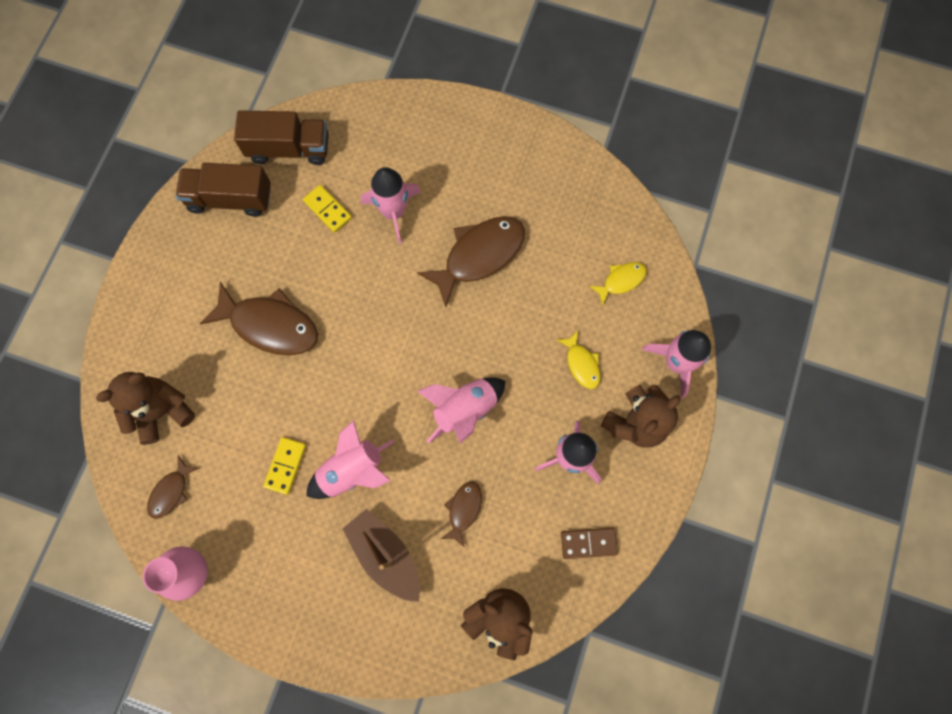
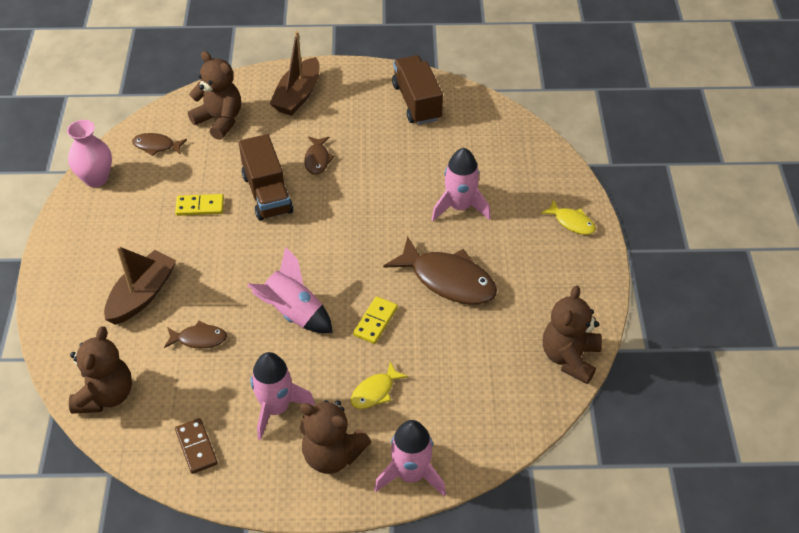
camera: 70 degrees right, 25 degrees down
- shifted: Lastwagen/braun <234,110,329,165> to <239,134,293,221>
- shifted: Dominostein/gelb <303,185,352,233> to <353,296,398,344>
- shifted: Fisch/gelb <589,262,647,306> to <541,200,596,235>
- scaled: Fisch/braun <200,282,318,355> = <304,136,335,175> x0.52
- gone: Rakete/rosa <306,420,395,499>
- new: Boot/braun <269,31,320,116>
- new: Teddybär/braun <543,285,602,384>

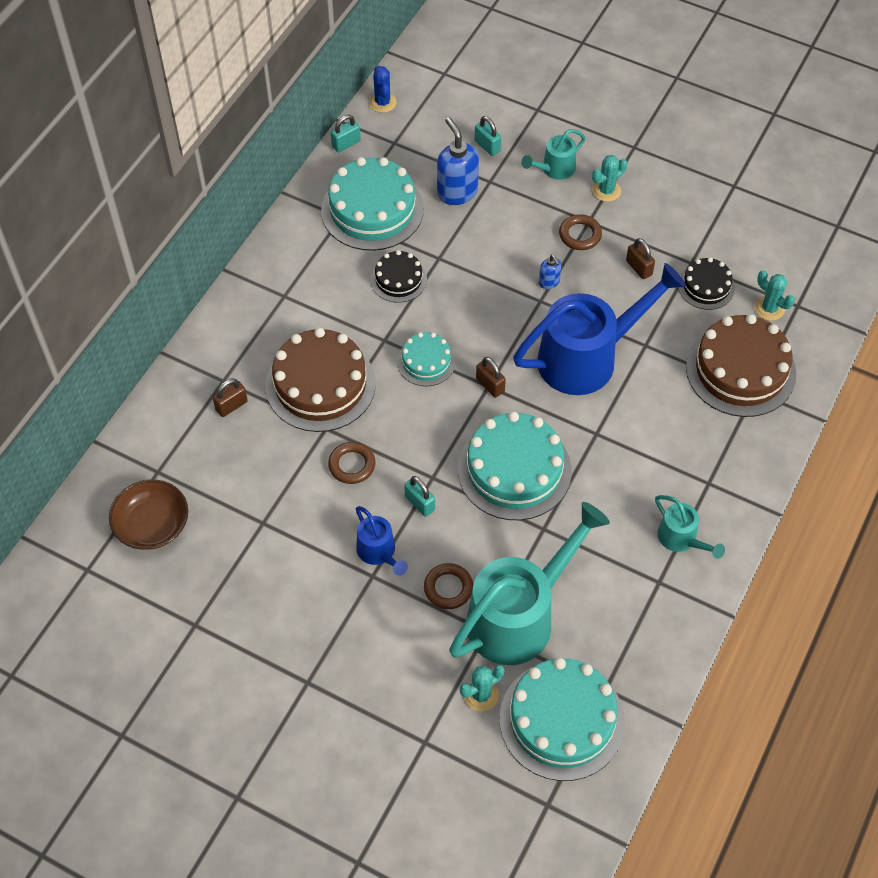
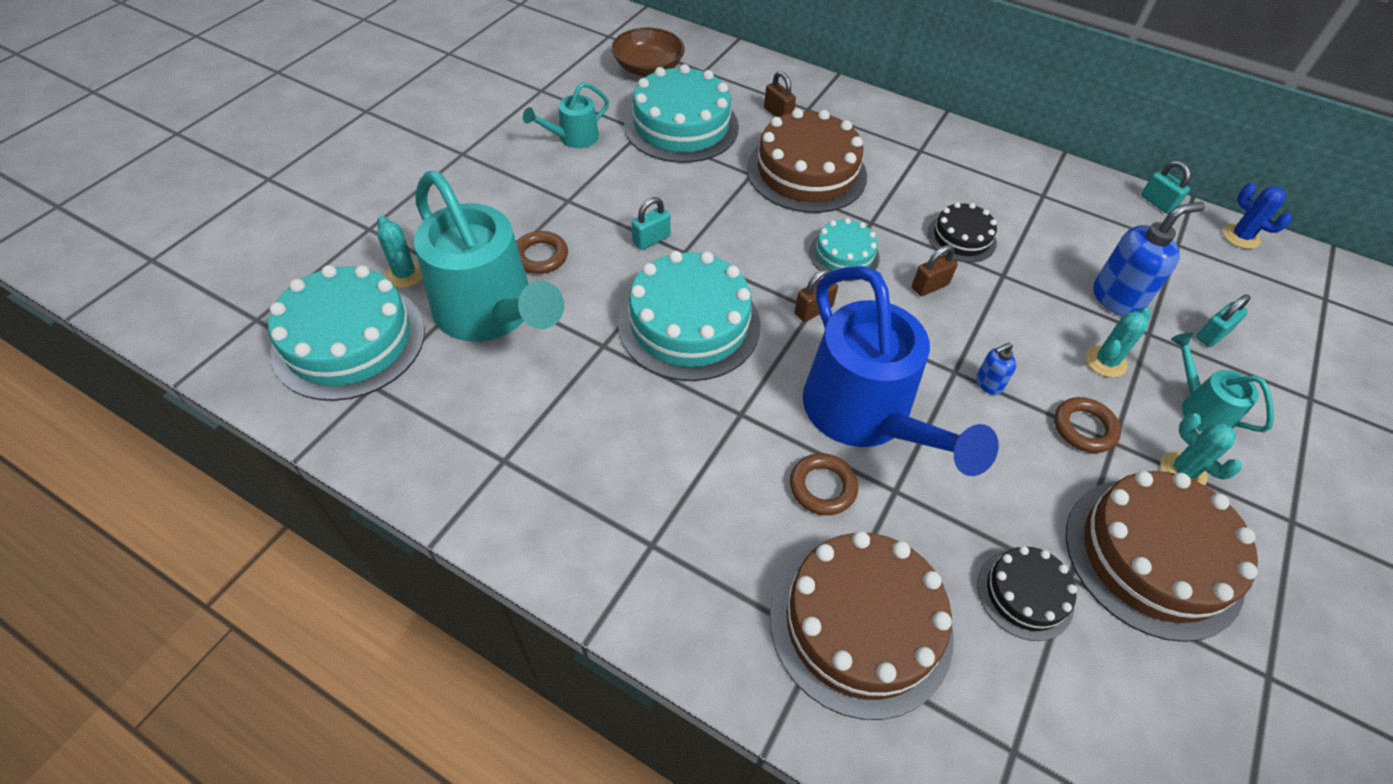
camera: 90 degrees right, 5 degrees down
- rotated: Kaktus/blau <369,65,397,113> = <1223,183,1292,249> 60 degrees clockwise
- shifted: Kuchen/türkis <321,157,424,251> to <624,64,739,163>
- shifted: Vorhängeschloss/braun <626,238,655,279> to <912,245,958,296>
- shifted: Kaktus/türkis <755,270,795,321> to <1086,308,1151,378>
- shifted: Ring/braun <328,442,376,484> to <790,453,858,515>
- shifted: Gießkanne/türkis <655,495,725,559> to <523,82,609,148>
- gone: Gießkanne/blau <356,506,408,576>
- new: Kuchen/braun <1066,471,1258,642>

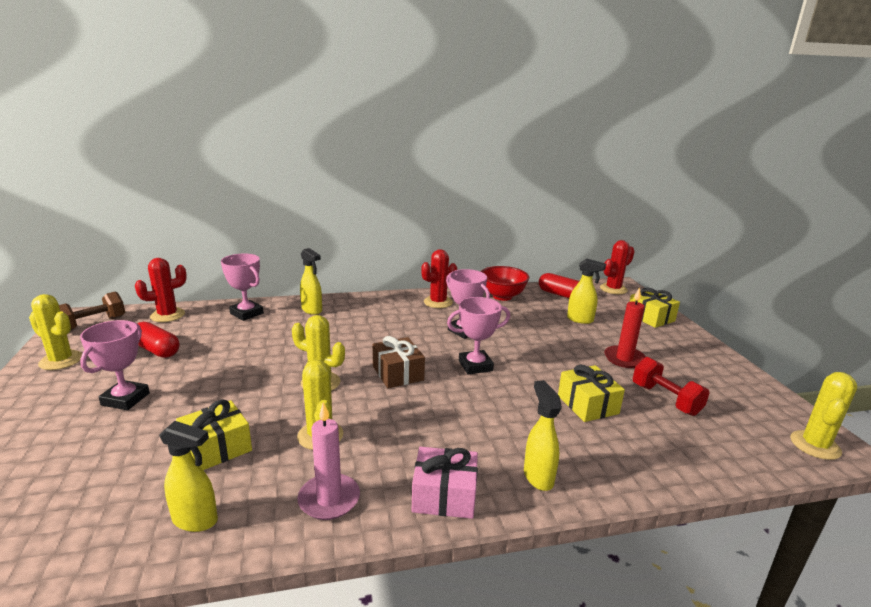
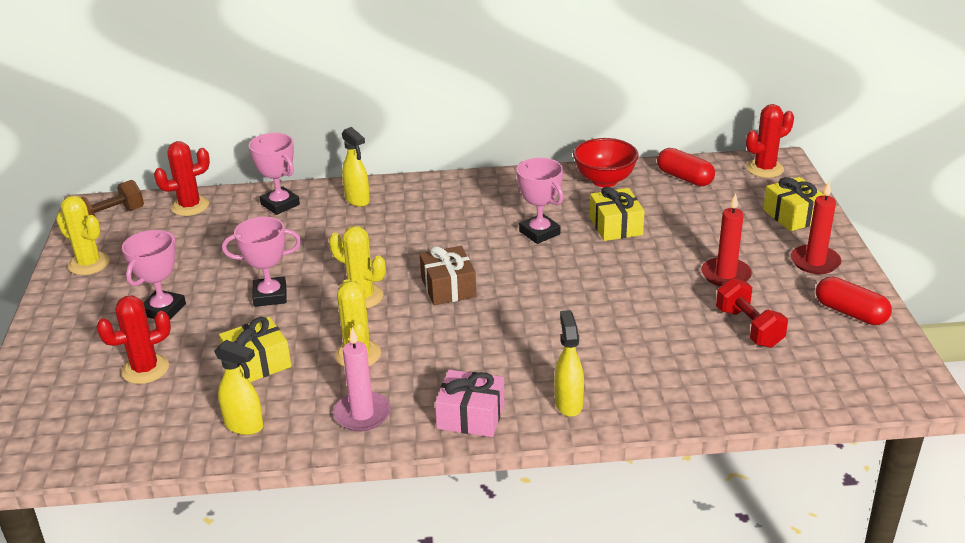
camera: 10 degrees right, 10 degrees up
- shifted: Kaktus/rot <421,249,457,308> to <96,295,171,384>
- gone: Sprühflasche/gelb <567,258,606,324>
- shifted: Pokal/rosa <447,297,510,374> to <222,217,301,307>
- shifted: Kapsel/rot <137,322,180,358> to <816,277,892,325>
- shifted: Geschenk/gelb <558,365,625,422> to <590,187,645,241>
- gone: Kaktus/gelb <790,372,857,460>
- new: Kerze/rot <791,182,841,274>

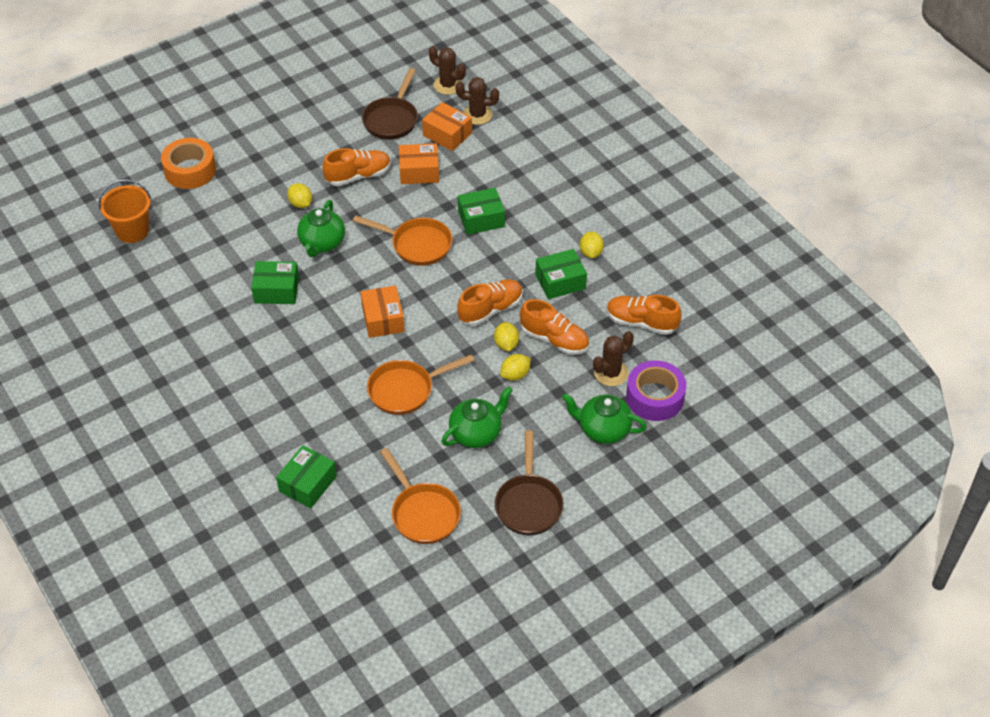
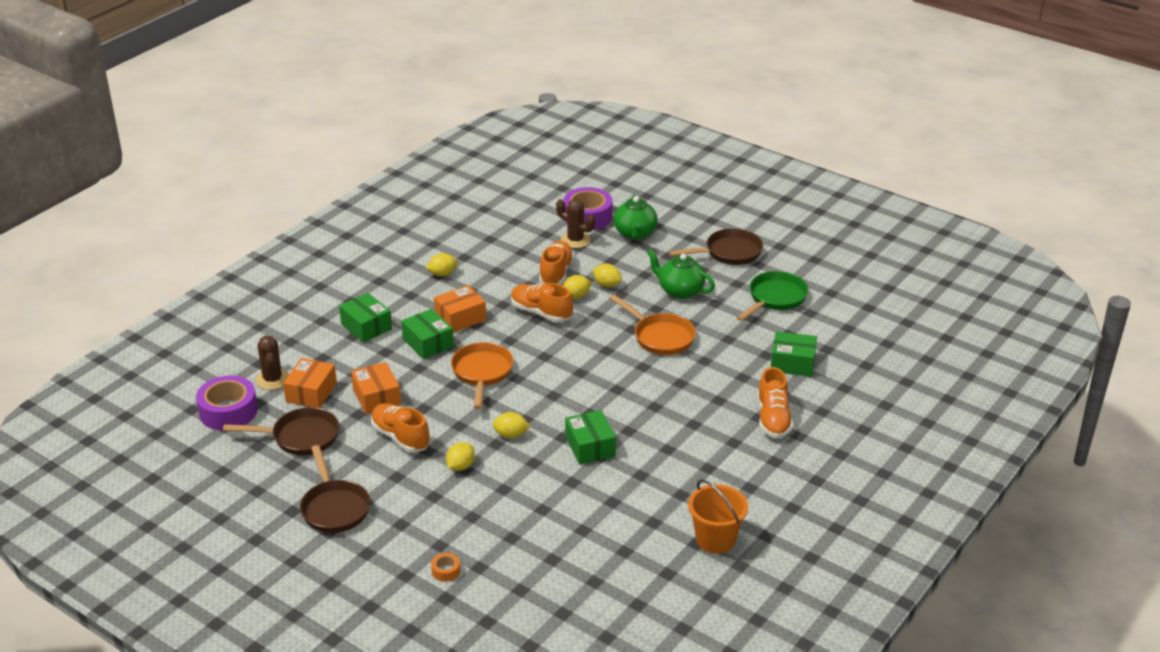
camera: 110 degrees left, 15 degrees down
- swapped: Kaktus/braun <429,46,466,95> to Klebeband/lila <196,376,258,430>
- scaled: Klebeband/orange <161,138,216,189> = <431,553,460,582> x0.44
- shifted: Eimer/orange <98,179,151,243> to <688,479,748,554>
- swapped: Teekanne/grün <297,200,345,257> to Zitrone/gelb <492,412,530,438>
- shifted: Schachtel/grün <535,249,587,299> to <339,293,392,343>
- shifted: Schachtel/orange <361,286,405,338> to <434,285,486,332>
- shifted: Schuh/orange <607,295,682,335> to <757,367,793,438>
- repainted: Pfanne/orange <380,448,461,544> to Pfanne/grün <736,271,809,321>
- new: Pfanne/braun <300,445,370,533>

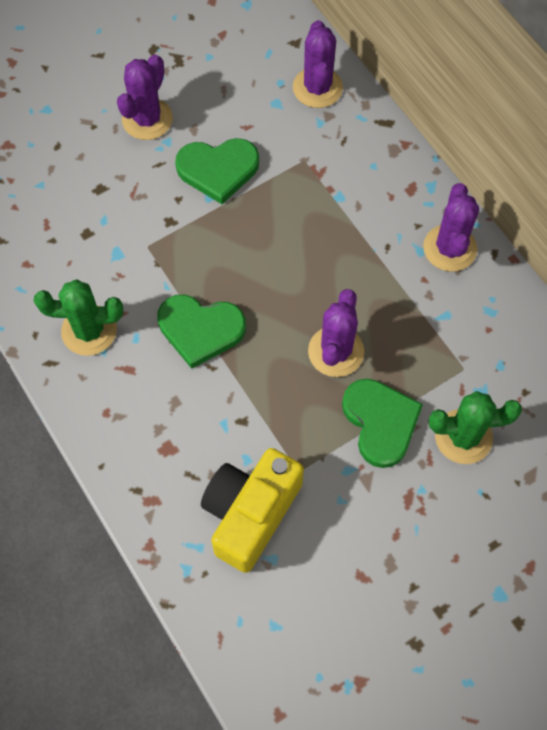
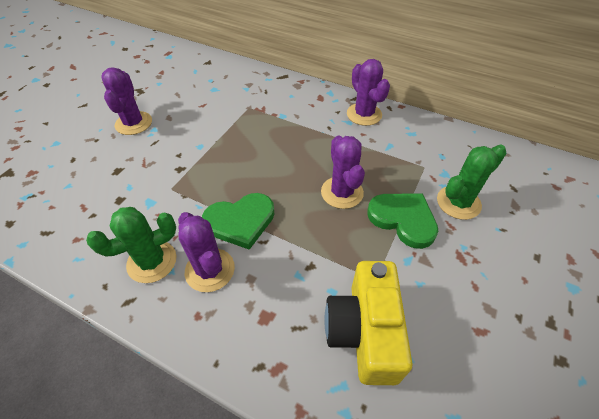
camera: 30 degrees left, 15 degrees down
- shifted: Kaktus/lila <293,20,343,108> to <178,212,235,292>
- gone: Herz/grün <175,138,259,204>

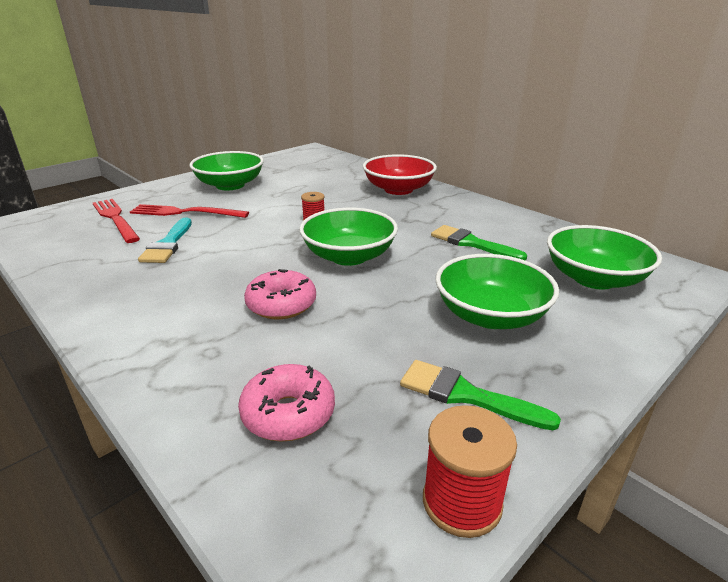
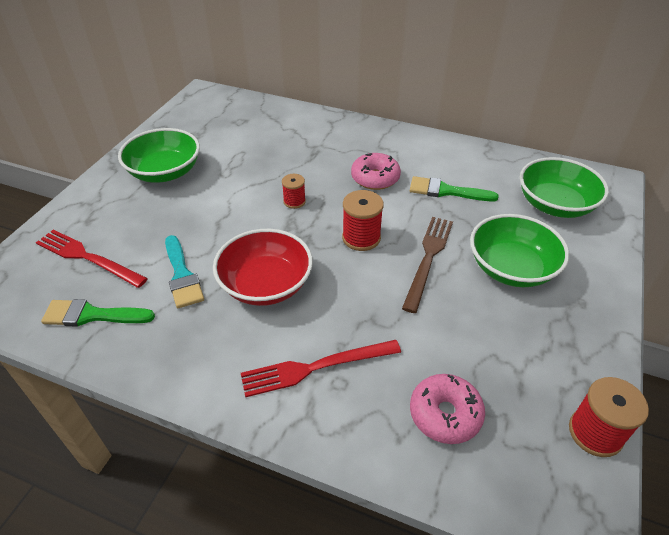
camera: 25 degrees left, 15 degrees up
- shifted: Schüssel/rot <363,154,437,195> to <213,229,313,306>
- shifted: Gabel/rot <130,204,249,218> to <241,340,401,397>
- swapped: Schüssel/grün <299,208,398,266> to Garnrolle/rot <342,190,384,251>
- shifted: Donut/rosa <244,269,316,319> to <351,153,401,190>
- shifted: Pinsel/grün <400,360,561,430> to <41,299,155,327>
- new: Gabel/braun <402,217,453,313>

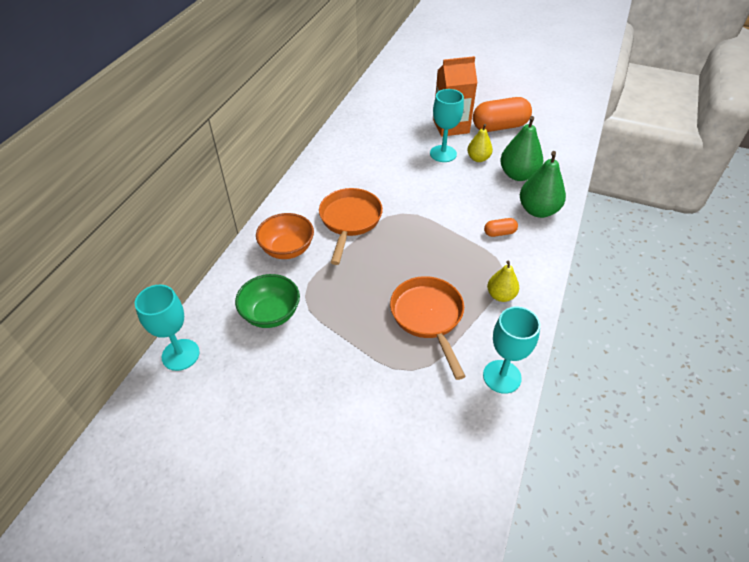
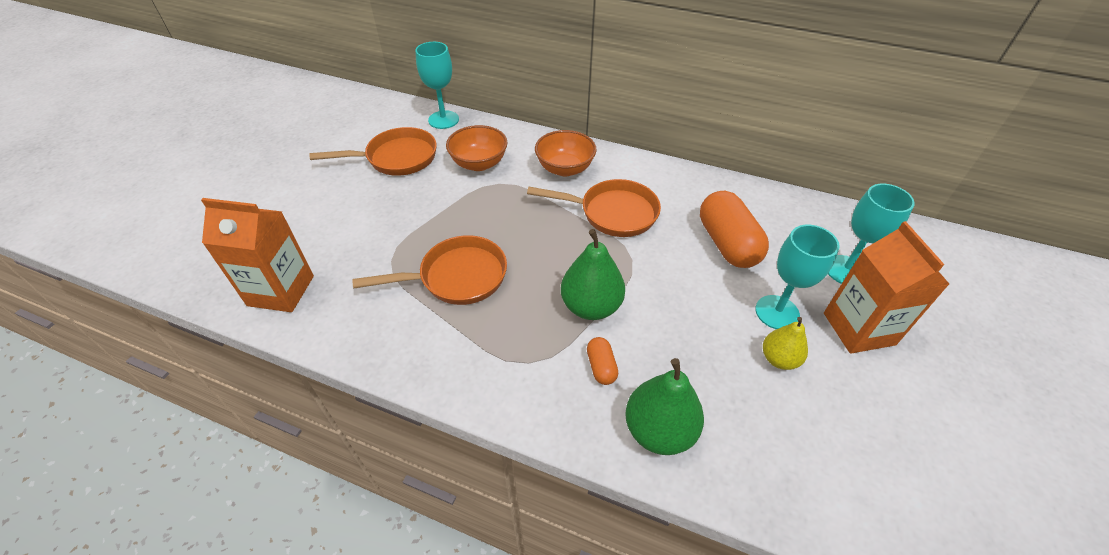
camera: 90 degrees right, 0 degrees up
- shifted: Kapsel/orange <473,97,532,132> to <700,191,769,268>
- shifted: Birne/grün <500,116,543,181> to <561,229,625,320>
- gone: Birne/gelb <487,261,519,302>
- repainted: Schüssel/grün <235,274,300,328> to Schüssel/orange <446,125,507,171>
- shifted: Kelch/türkis <483,307,540,394> to <828,184,915,284>
- new: Pfanne/orange <310,127,437,176>
- new: Getränkekarton/orange <201,198,314,312>

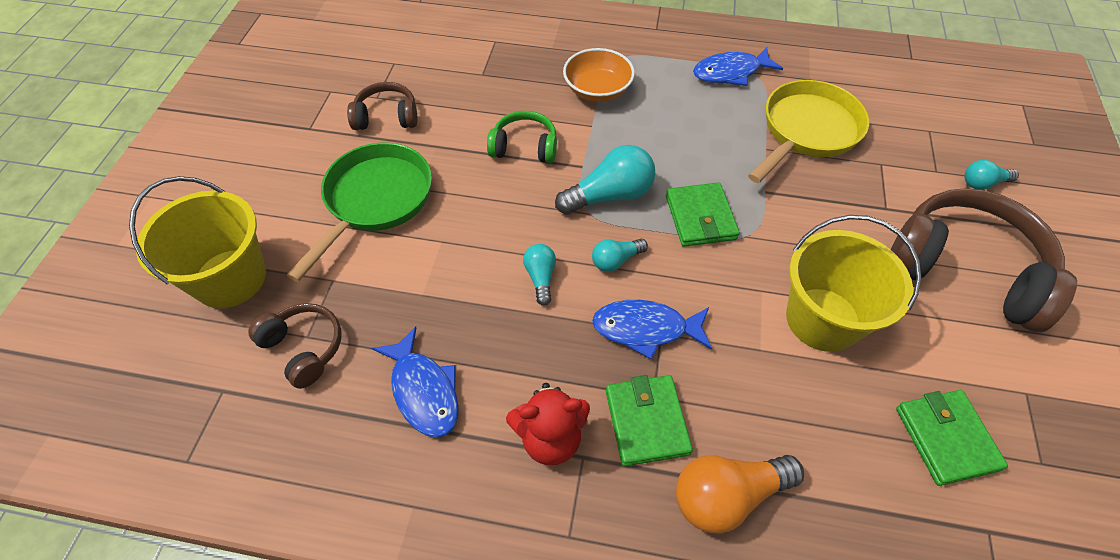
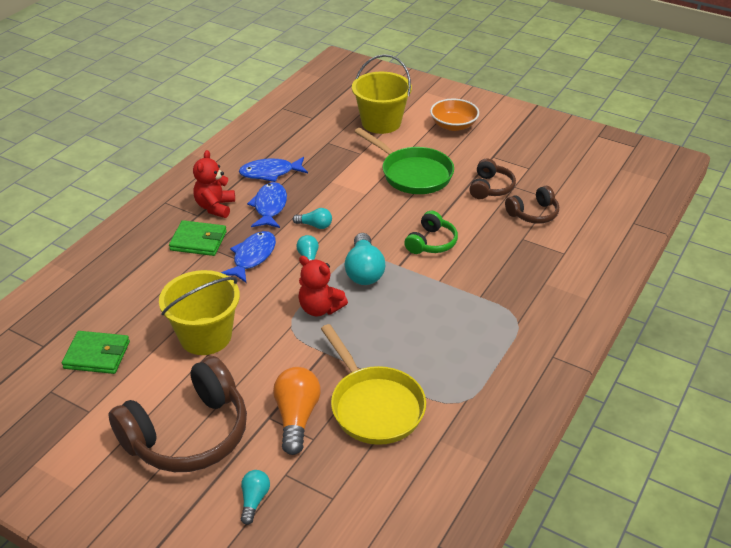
camera: 110 degrees right, 15 degrees down
- shifted: Fisch/blau <693,47,783,86> to <247,182,287,228>
- shifted: Schüssel/orange <563,48,635,102> to <430,99,479,131>
- swapped: Geldbörse/grün <666,182,740,247> to Teddybär/rot <298,256,348,316>
- shifted: Kopfhörer/braun <248,303,342,389> to <505,186,559,224>
- shifted: Glühbirne/orange <676,455,804,534> to <273,367,321,455>

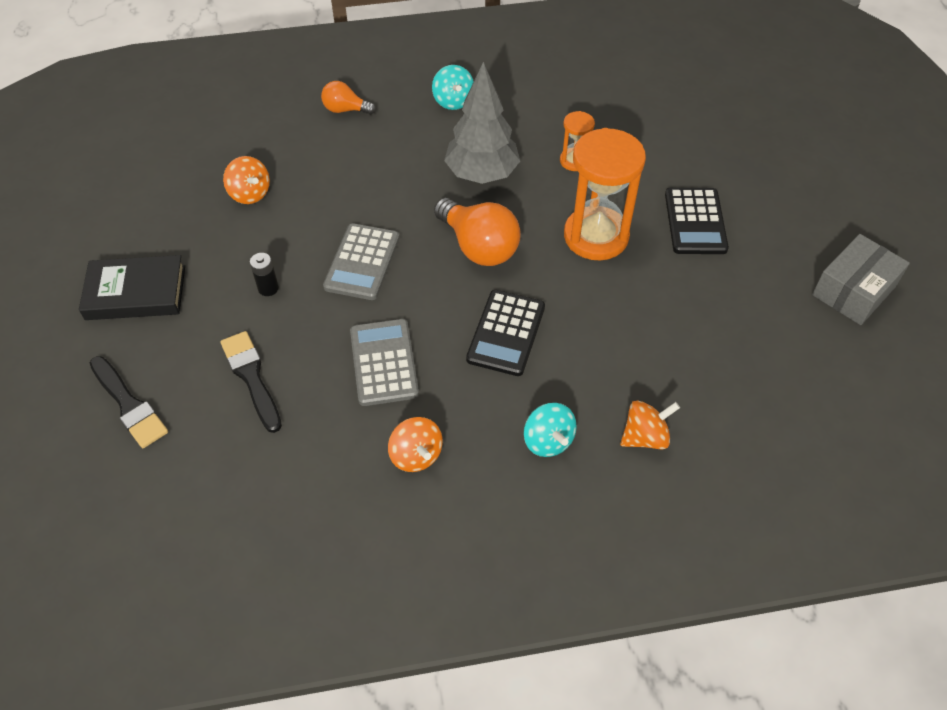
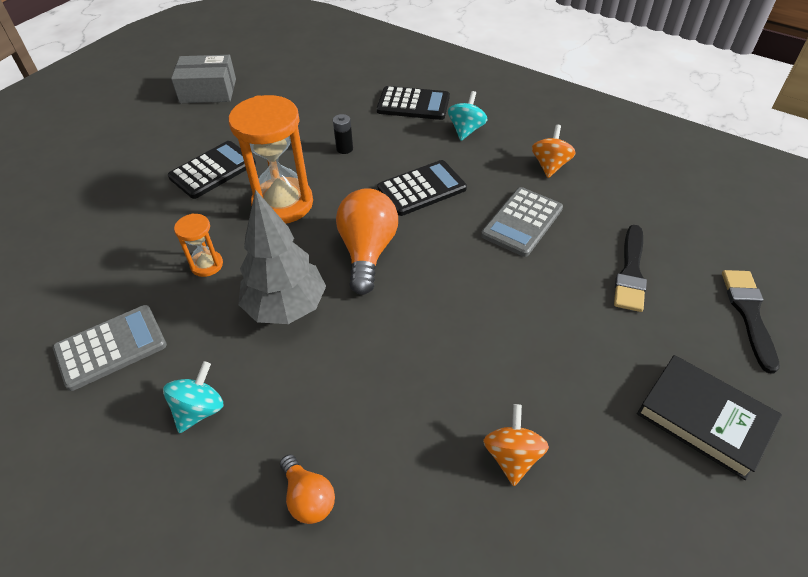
camera: 135 degrees left, 5 degrees down
- shifted: Taschenrechner/grau <323,223,400,300> to <53,305,167,391>
- shifted: Batterie/schwarz <250,253,279,296> to <333,114,353,154>
- swapped: Kreisel/orange <620,401,680,450> to Taschenrechner/schwarz <377,86,450,120>

